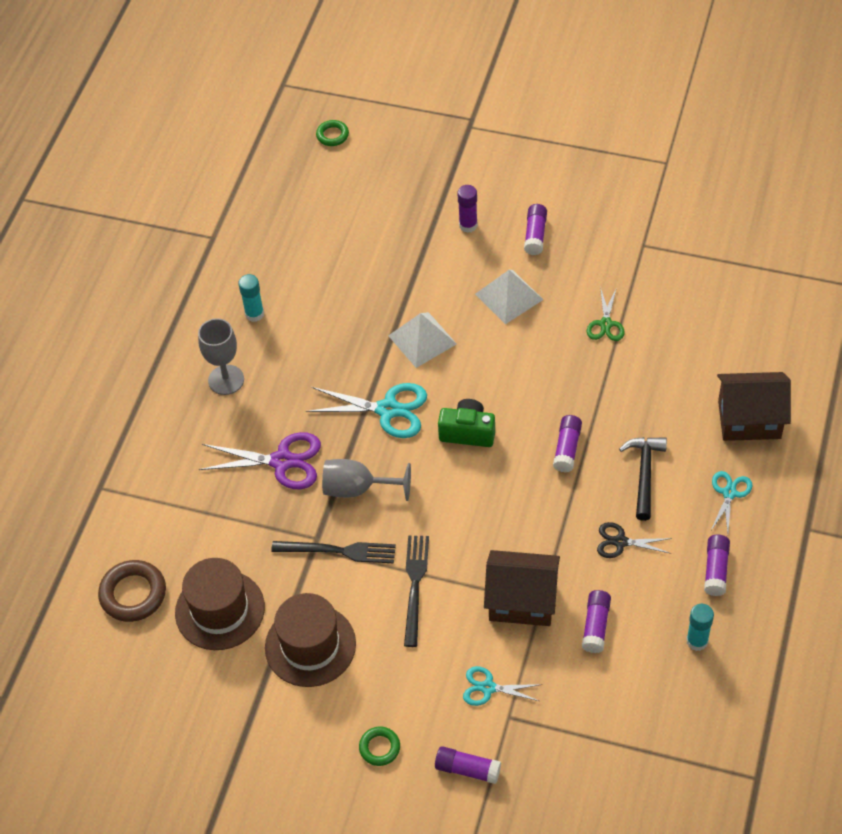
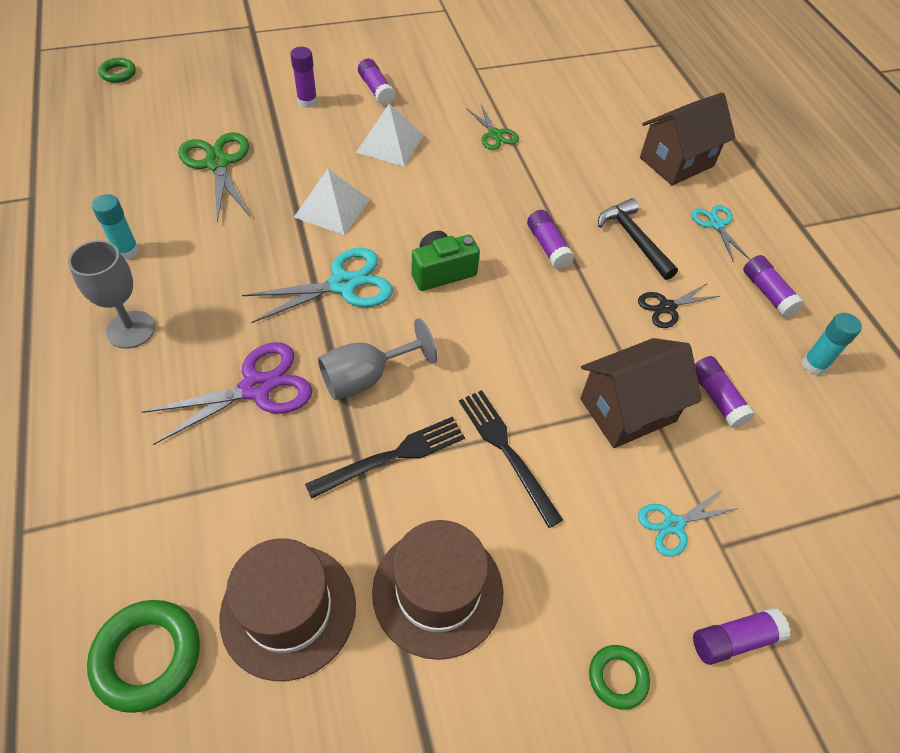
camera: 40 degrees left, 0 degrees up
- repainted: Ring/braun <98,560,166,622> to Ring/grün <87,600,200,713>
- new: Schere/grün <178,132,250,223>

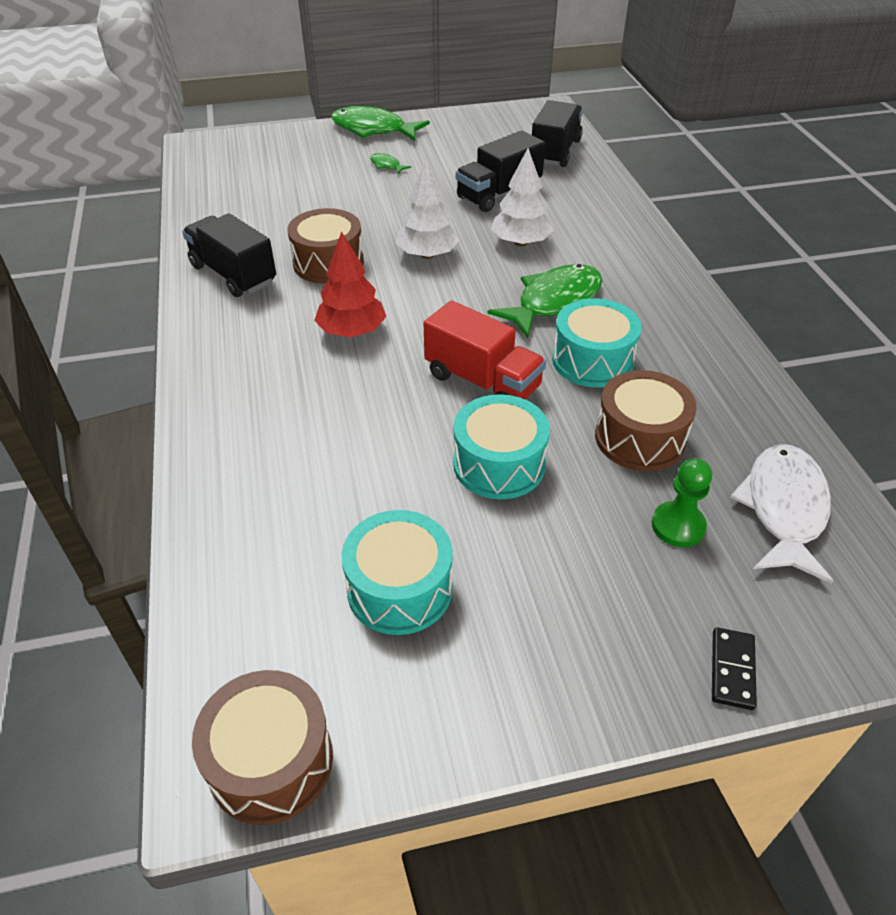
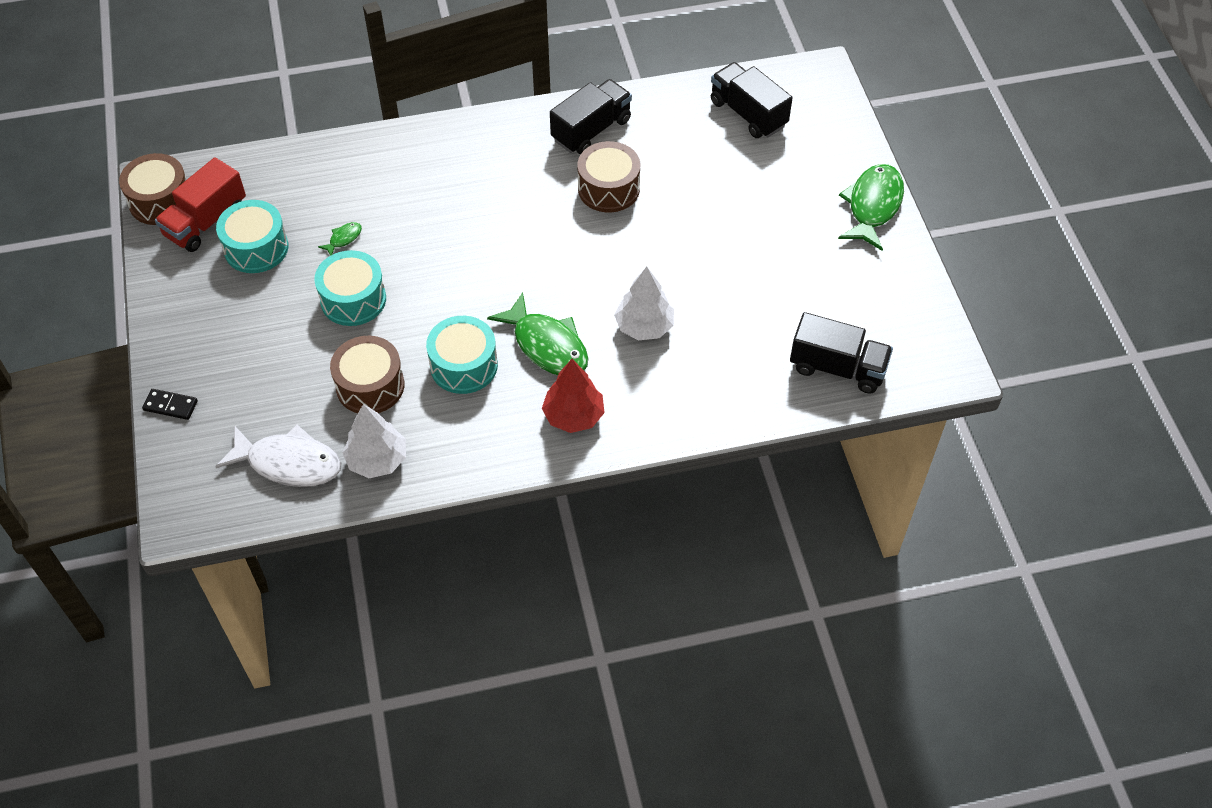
camera: 90 degrees right, 10 degrees up
- shifted: Lastwagen/schwarz <456,130,545,212> to <711,62,792,138>
- shifted: Fisch/grün <370,153,411,174> to <318,222,362,256>
- shifted: Baum/weiß <396,159,460,259> to <342,404,406,478>
- shifted: Baum/rot <314,231,386,337> to <542,359,605,433>
- shifted: Lastwagen/rot <424,300,546,400> to <155,157,246,252>
- gone: Bauer/grün <652,458,712,547>

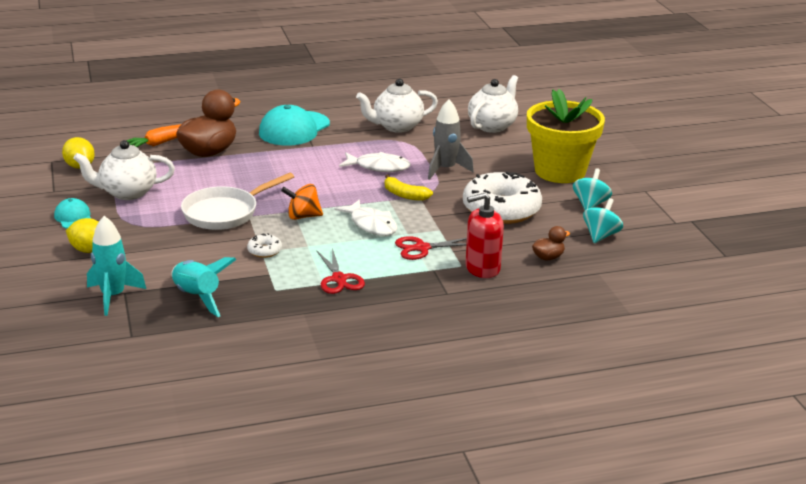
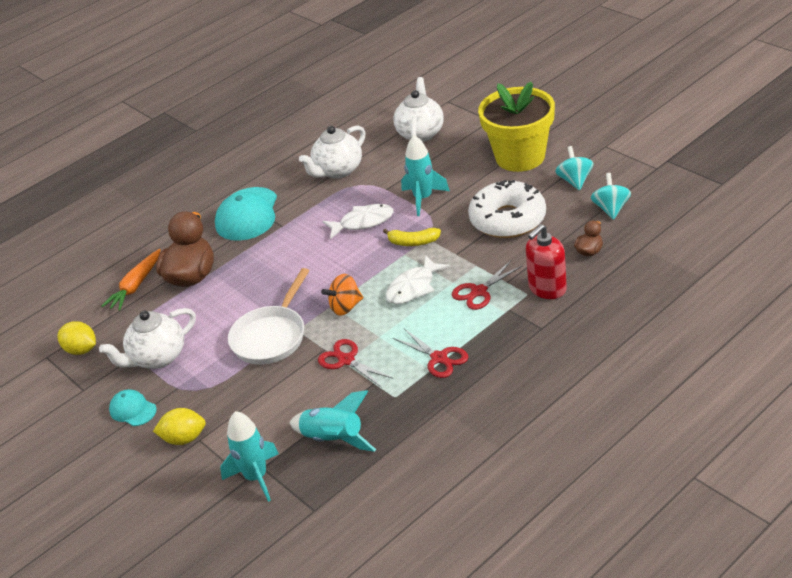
camera: 20 degrees left, 10 degrees up
- repainted: Rakete/grau <428,99,474,180> to Rakete/türkis <401,135,450,216>
- rotated: Fisch/weiß <334,199,397,236> = <386,255,450,304> 105 degrees clockwise
- swapped: Donut/weiß <247,233,282,258> to Schere/rot <318,339,392,388>

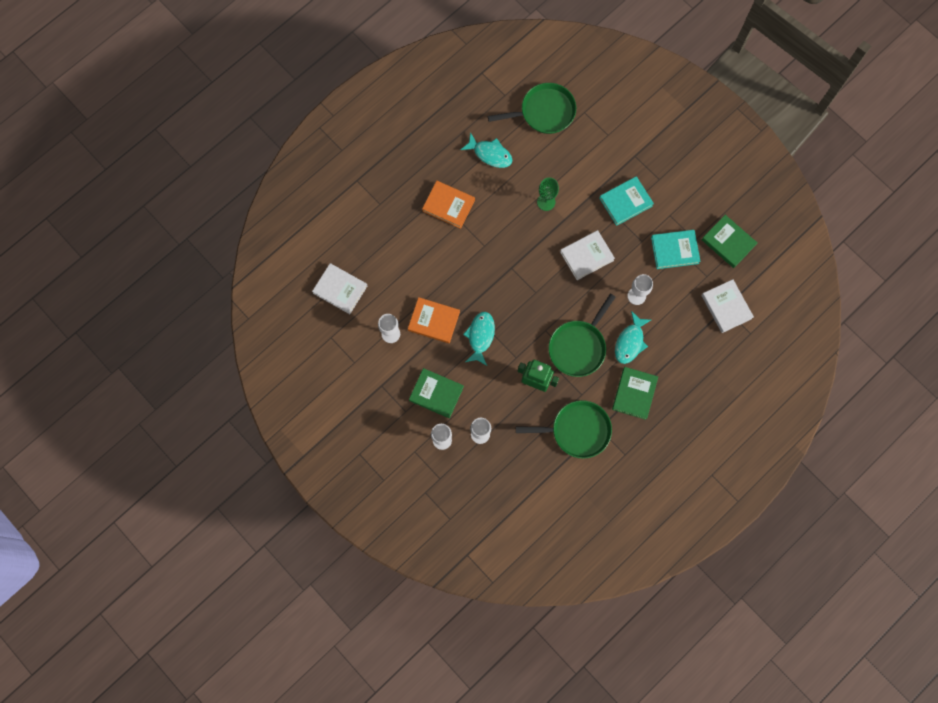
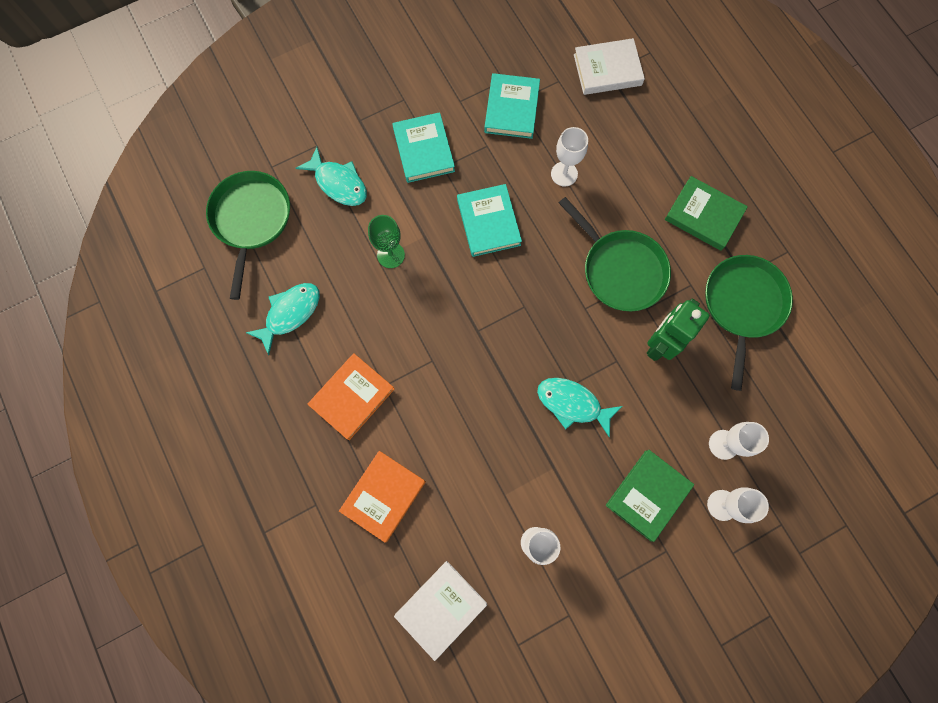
camera: 75 degrees left, 0 degrees up
- gone: Buch/grün <702,215,757,268>
- repainted: Buch/weiß <560,230,615,280> to Buch/türkis <457,184,522,257>
- shifted: Buch/orange <408,297,460,343> to <339,451,426,543>
- shifted: Fisch/türkis <615,311,651,364> to <296,147,367,206>

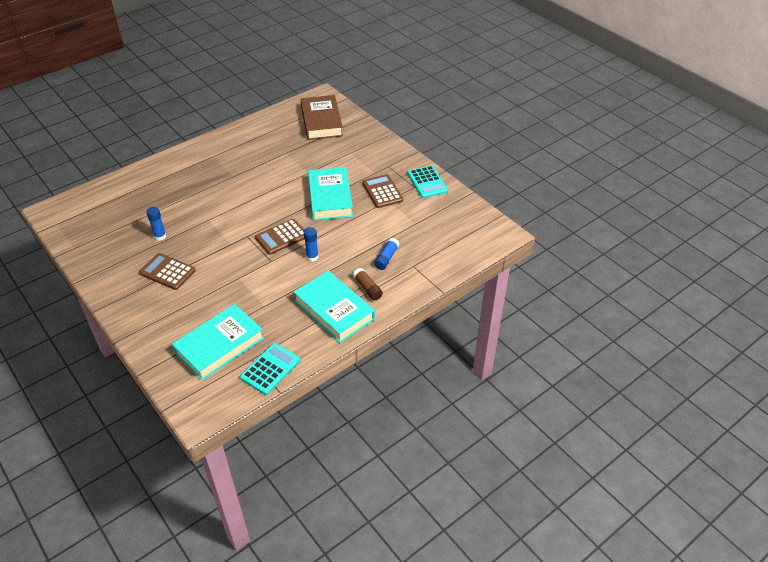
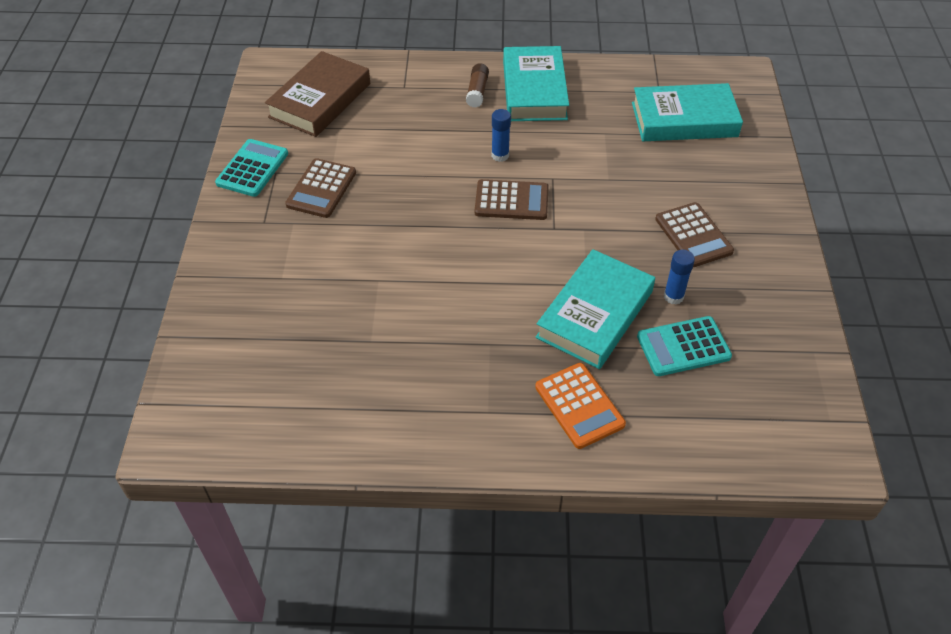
camera: 140 degrees left, 5 degrees up
- shifted: Buch/braun <301,95,343,140> to <265,51,370,137>
- shifted: Buch/türkis <308,167,353,220> to <535,249,655,369>
- gone: Klebestift/blau <374,238,399,270>
- shifted: Taschenrechner/türkis <240,343,300,395> to <637,316,732,376>
- new: Taschenrechner/orange <535,363,626,449>

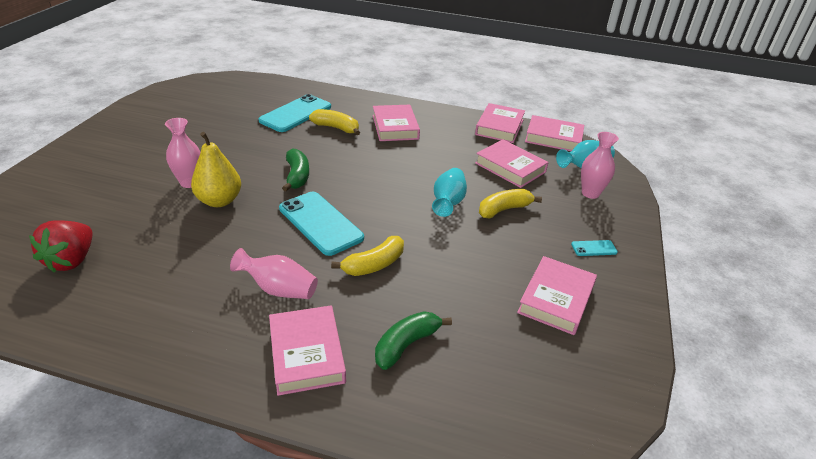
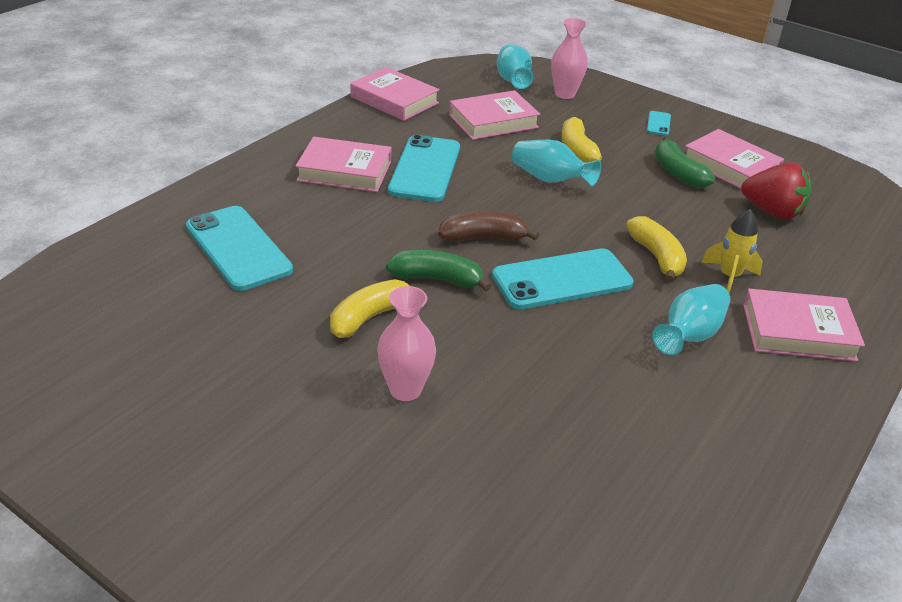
camera: 70 degrees left, 0 degrees up
- shifted: Banane/gelb <309,109,360,135> to <330,279,425,338>
- gone: Buch/rosa <525,115,584,151>
- gone: Birne/gelb <191,132,241,207>
- shifted: Erdbeere/rot <29,220,93,273> to <741,162,811,220>
- repainted: Vase/rosa <230,248,318,299> to Vase/türkis <652,284,730,355>
- shifted: Banane/grün <375,311,452,370> to <655,137,715,188>
- new: Handy/türkis <388,135,460,202>
- new: Rakete/gelb <701,209,763,293>
- new: Banane/braun <438,211,539,242>

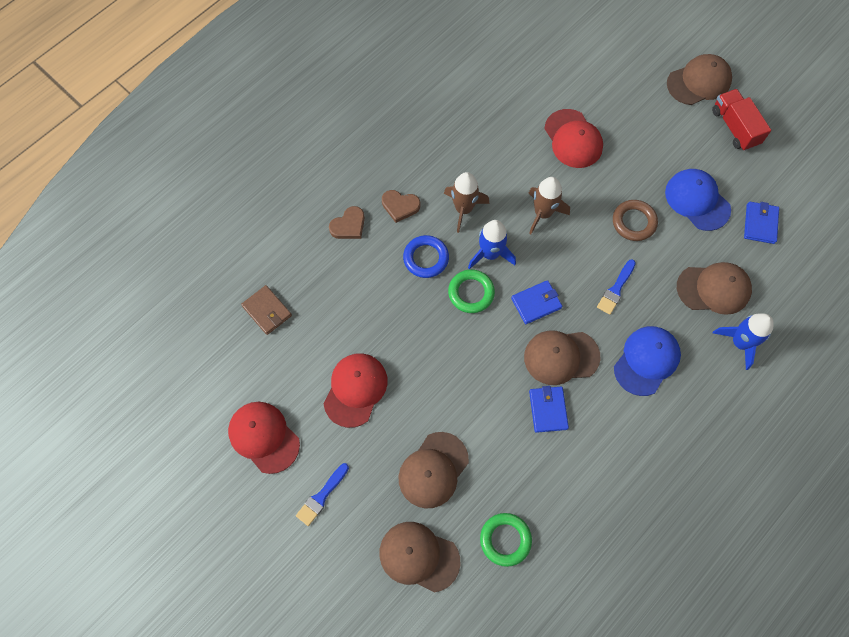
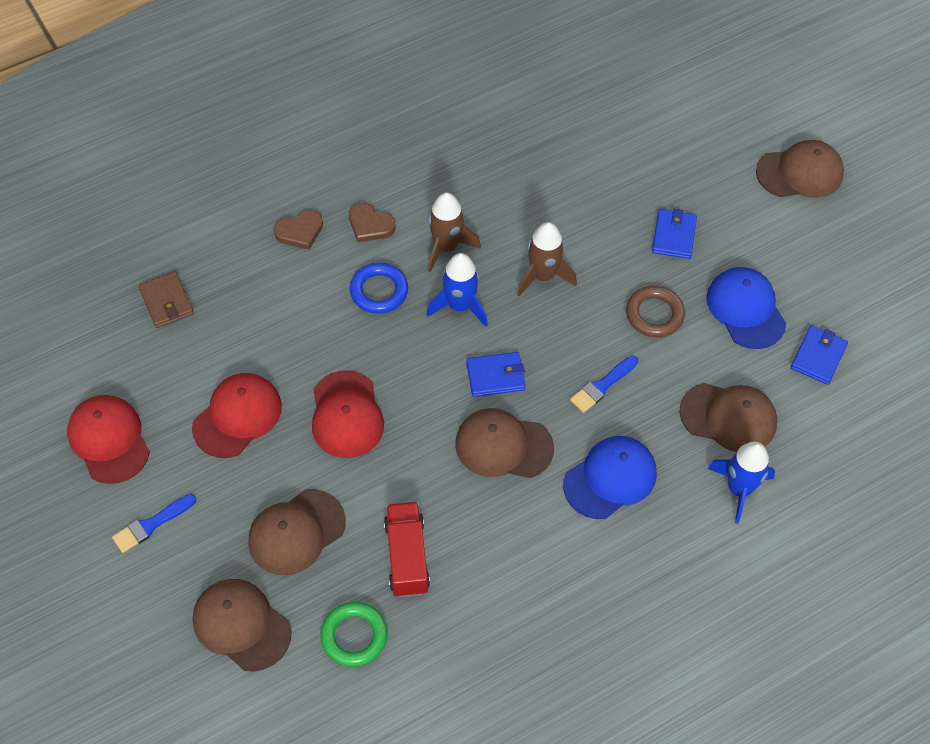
camera: 15 degrees right, 10 degrees down
- shifted: Lastwagen/rot <712,89,771,151> to <384,502,430,597>
- shifted: Kappe/rot <544,109,603,168> to <312,371,384,458>
- gone: Ring/grün <448,269,495,313>
- shifted: Geldbörse/blau <529,386,569,433> to <652,209,697,259>

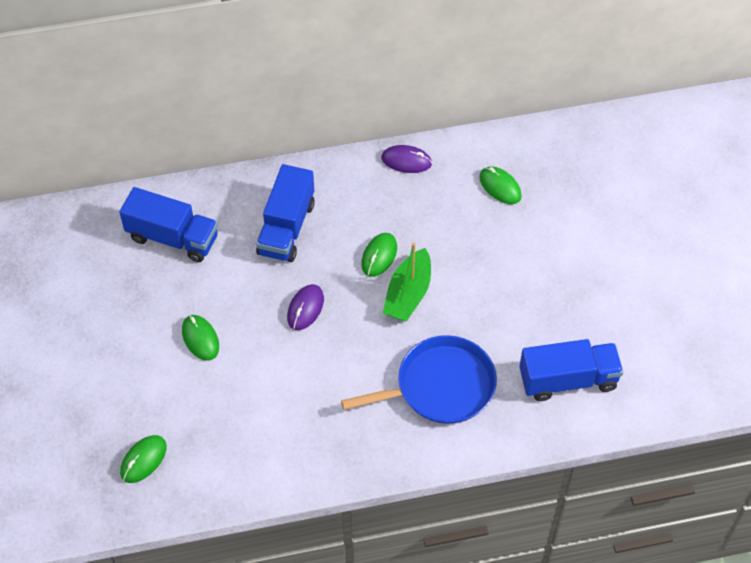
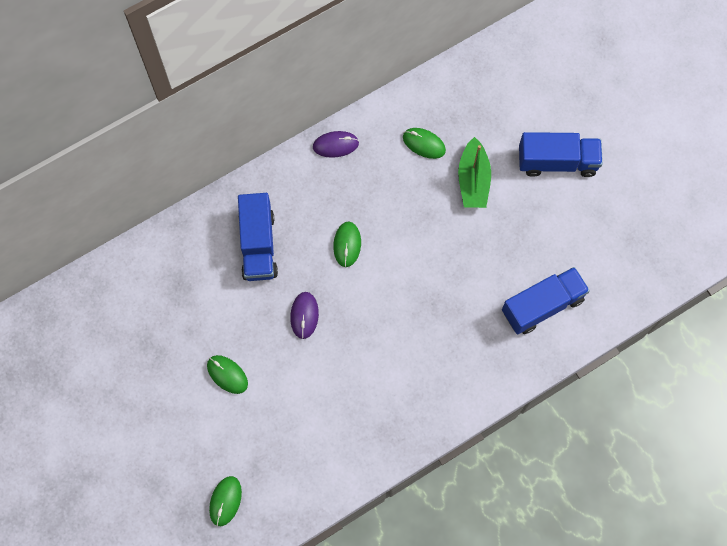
camera: 20 degrees left, 15 degrees up
- shifted: Lastwagen/blau <119,187,218,262> to <519,132,603,177>
- shifted: Boot/grün <383,243,431,321> to <458,137,491,208>
- gone: Pfanne/blau <341,335,497,424>

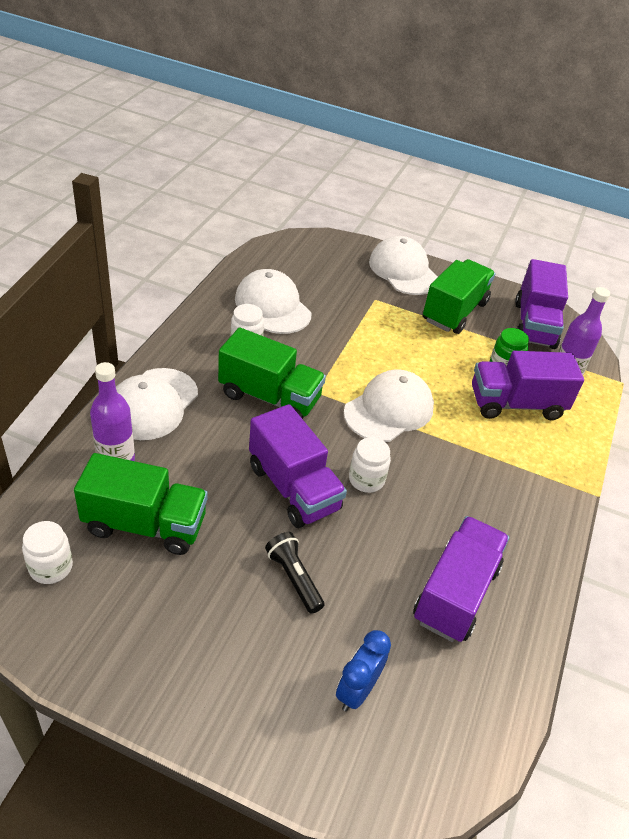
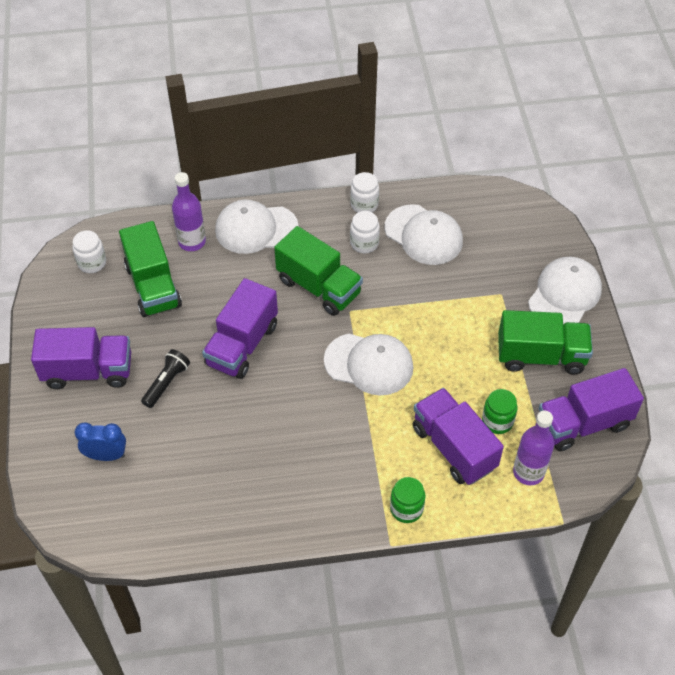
camera: 65 degrees right, 10 degrees up
- rotated: Kappe/weiß <235,269,312,334> = <385,204,463,265> 105 degrees clockwise
- rotated: Lastwagen/grün <218,327,326,419> = <274,226,363,316> 45 degrees counterclockwise
- shifted: Einmachglas/weiß <349,437,391,493> to <350,172,379,213>
- shifted: Lastwagen/lila <413,516,509,642> to <31,327,131,389>
- new: Einmachglas/grün <390,477,425,523>

